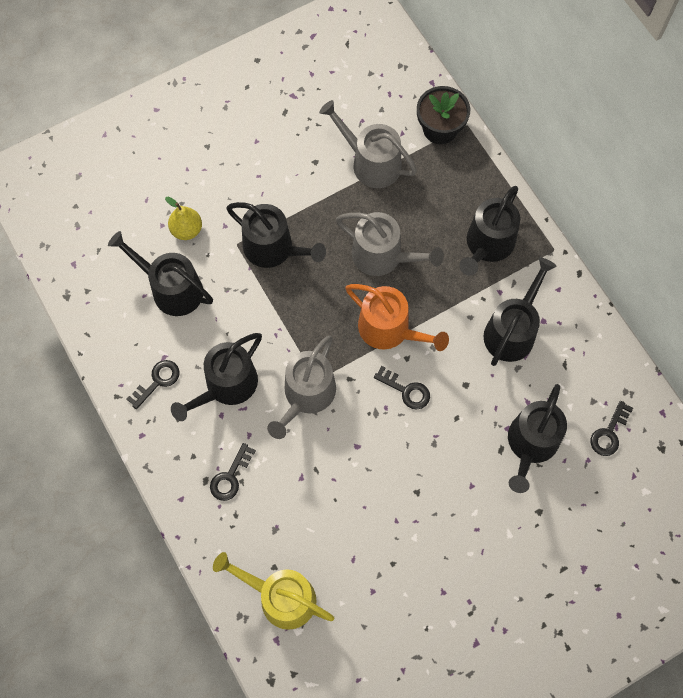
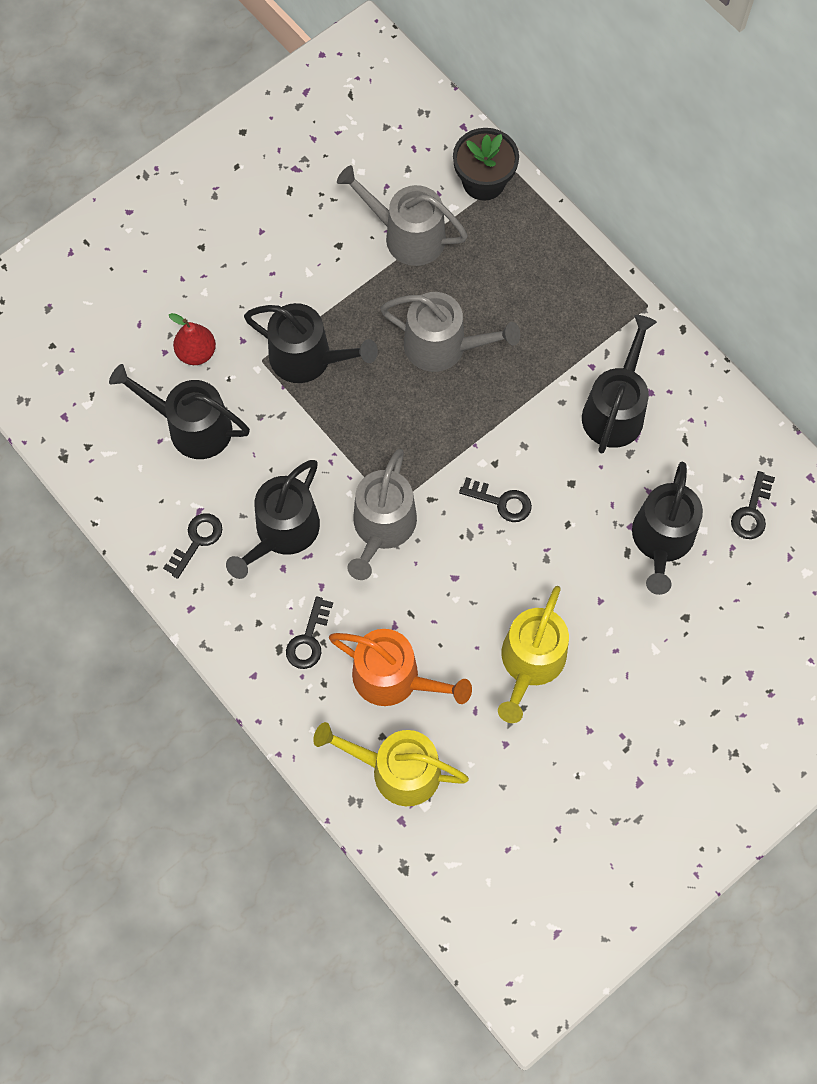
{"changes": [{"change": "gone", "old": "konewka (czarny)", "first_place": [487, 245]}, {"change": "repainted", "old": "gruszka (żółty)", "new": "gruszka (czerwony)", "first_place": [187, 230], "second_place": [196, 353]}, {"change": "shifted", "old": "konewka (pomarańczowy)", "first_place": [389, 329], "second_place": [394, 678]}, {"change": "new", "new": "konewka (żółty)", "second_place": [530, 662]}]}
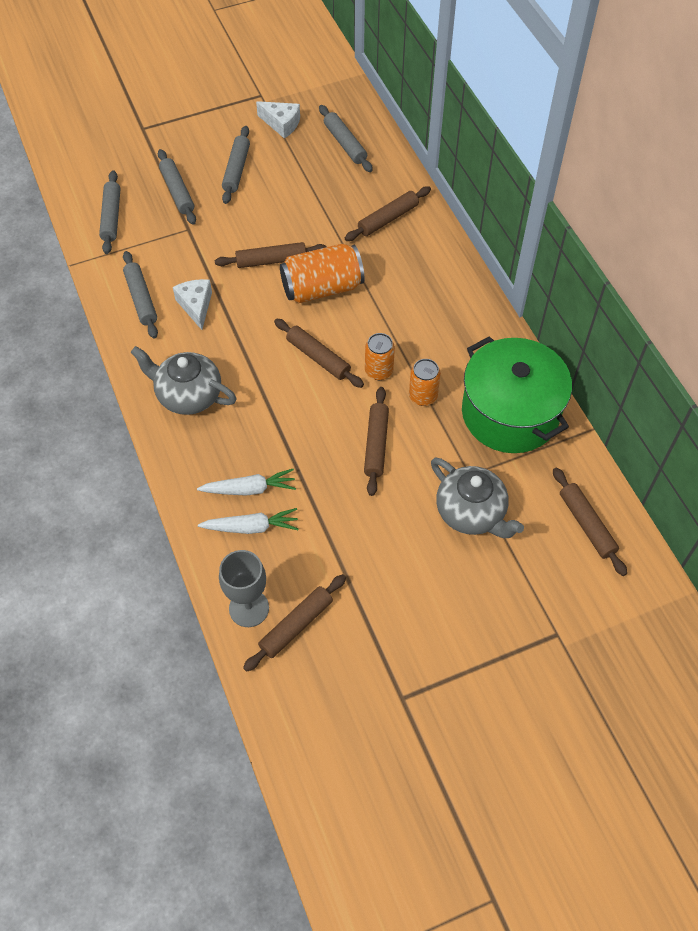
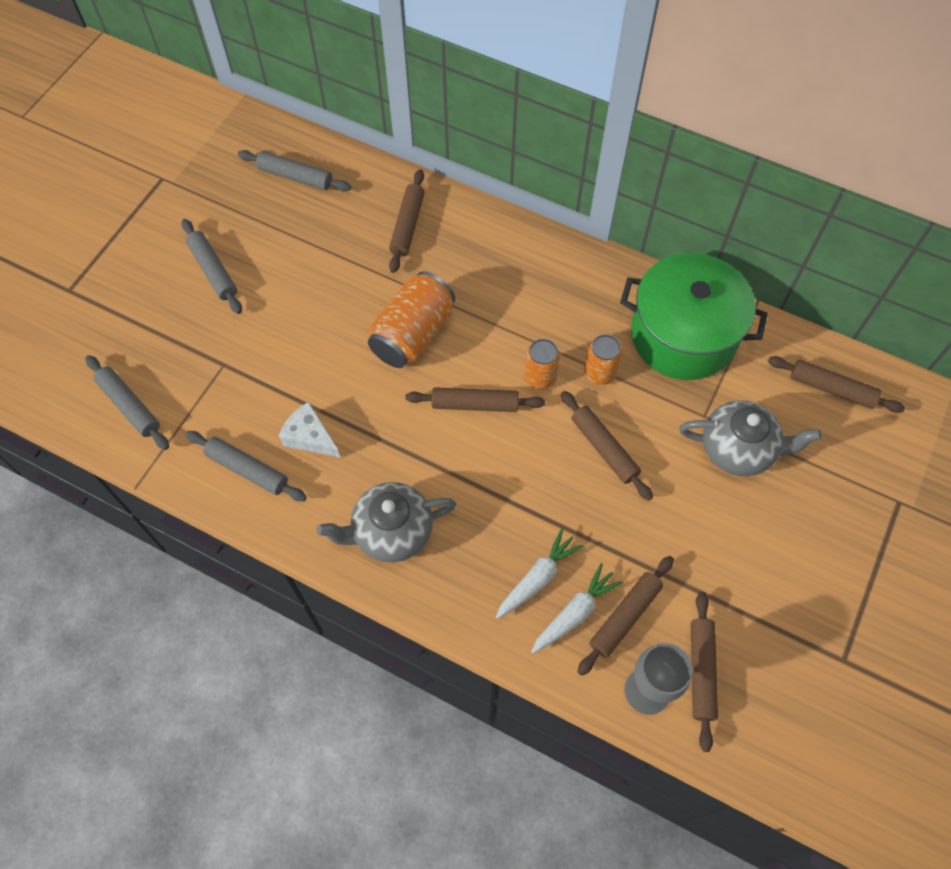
{"changes": [{"change": "gone", "old": "ser (biały)", "first_place": [281, 124]}, {"change": "gone", "old": "wałek do ciasta (szary)", "first_place": [177, 191]}, {"change": "shifted", "old": "wałek do ciasta (brązowy)", "first_place": [271, 261], "second_place": [625, 617]}]}
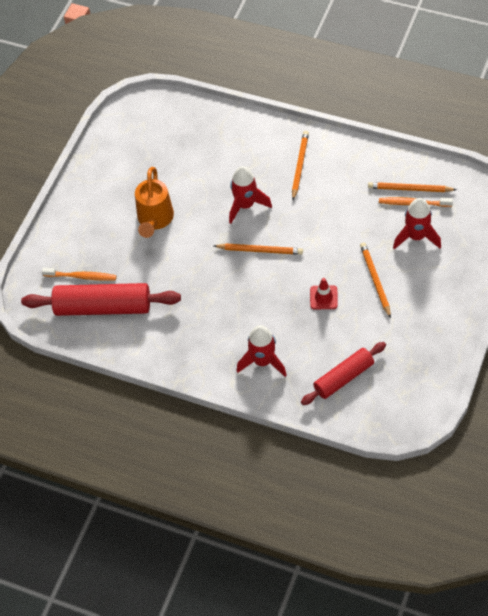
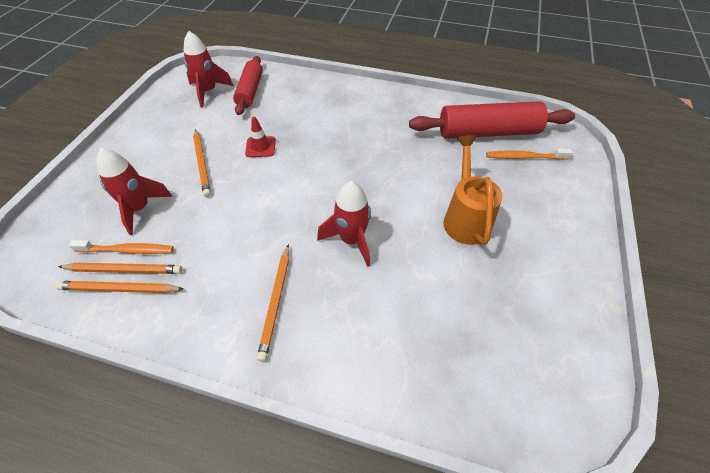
{"changes": [{"change": "shifted", "old": "ołówek (pomarańczowy)", "first_place": [260, 250], "second_place": [119, 289]}, {"change": "shifted", "old": "rakieta (czerwony)", "first_place": [263, 361], "second_place": [208, 92]}, {"change": "rotated", "old": "wałek do ciasta (czerwony)", "first_place": [343, 378], "second_place": [250, 91], "degrees": -45}]}
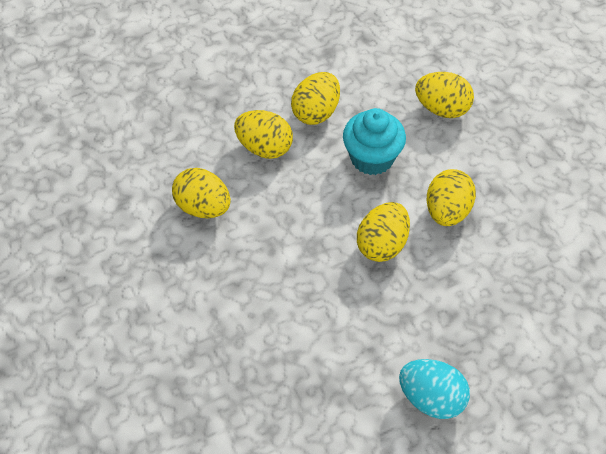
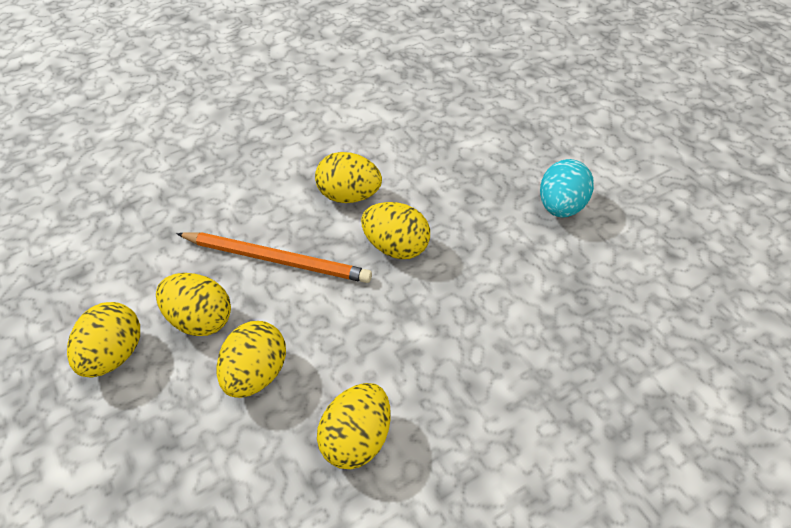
{"changes": [{"change": "shifted", "old": "jajko (żółty)", "first_place": [442, 109], "second_place": [114, 354]}, {"change": "swapped", "old": "muffinka (turkusowy)", "new": "ołówek (pomarańczowy)", "first_place": [372, 158], "second_place": [277, 259]}]}
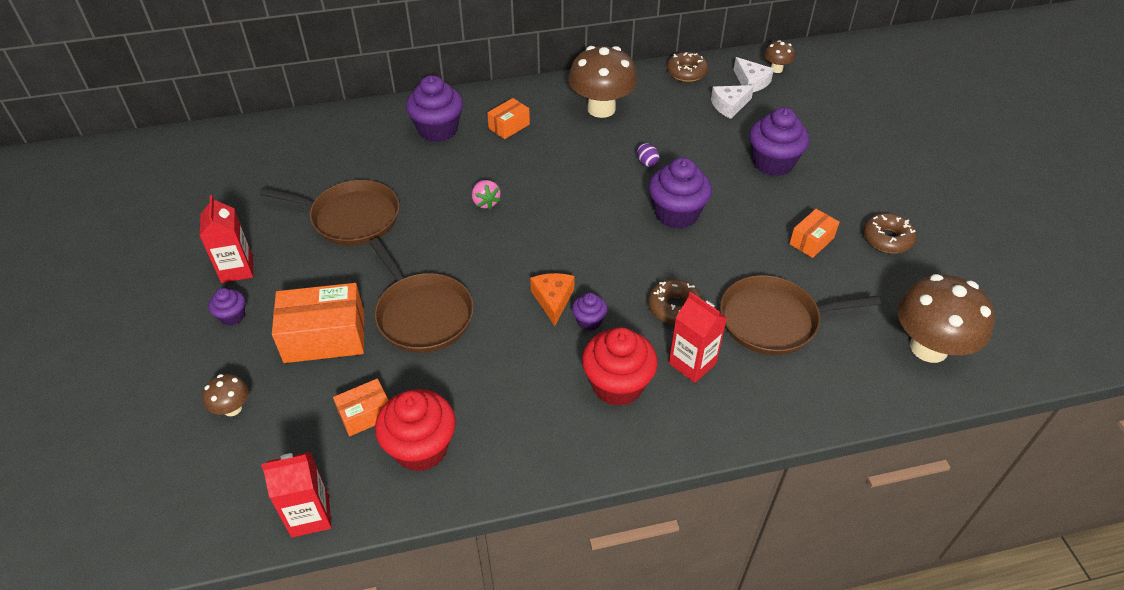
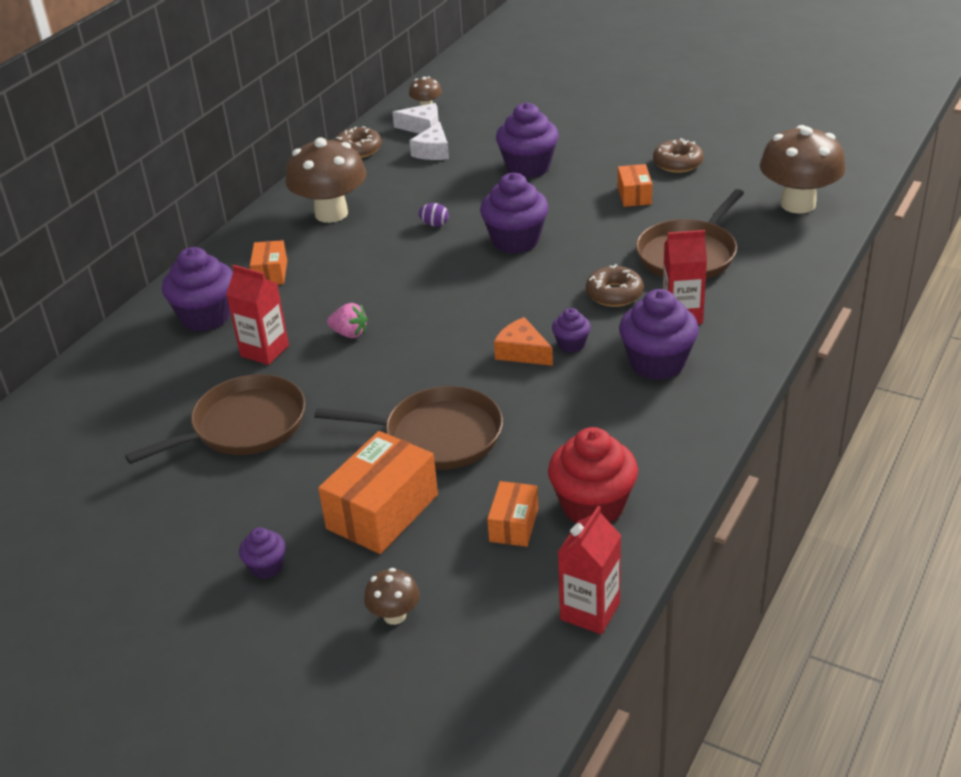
{"changes": [{"change": "shifted", "old": "karton mleka (czerwony)", "first_place": [237, 269], "second_place": [264, 351]}, {"change": "repainted", "old": "muffinka (czerwony)", "new": "muffinka (fioletowy)", "first_place": [617, 385], "second_place": [657, 363]}]}
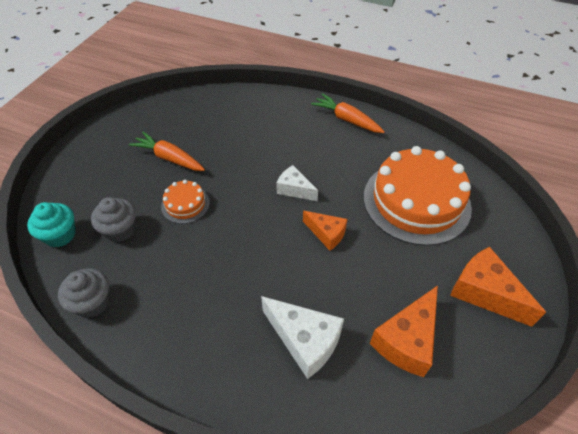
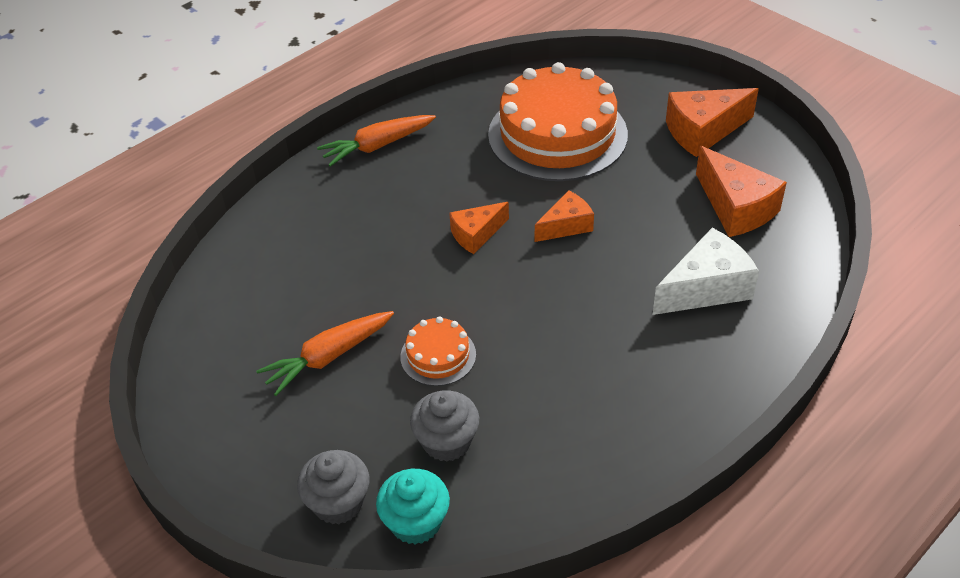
{"changes": [{"change": "repainted", "old": "ser (biały)", "new": "ser (pomarańczowy)", "first_place": [294, 189], "second_place": [476, 234]}, {"change": "shifted", "old": "muffinka (szary)", "first_place": [92, 302], "second_place": [338, 503]}]}
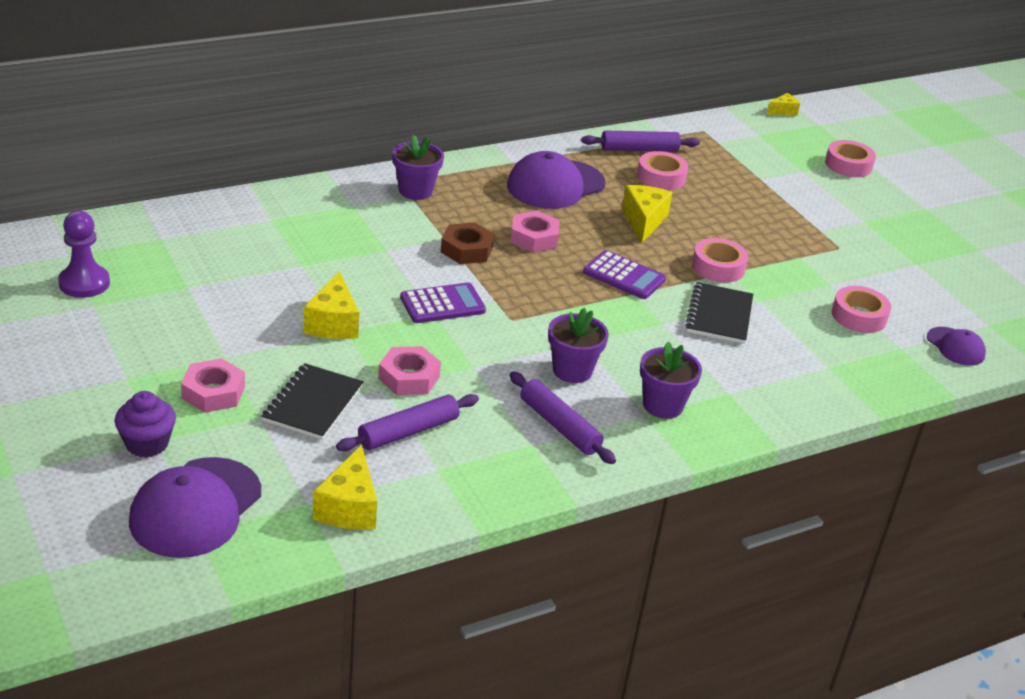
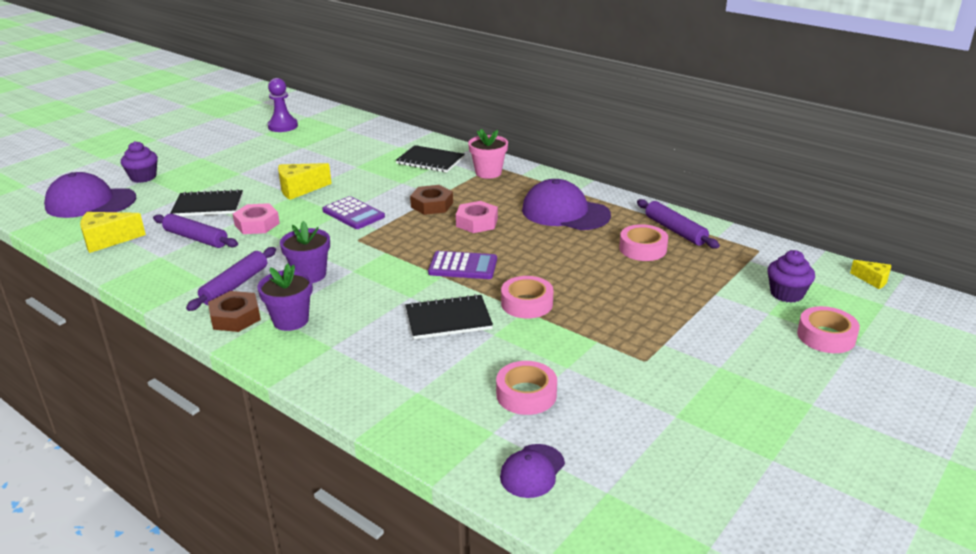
{"changes": [{"change": "repainted", "old": "doniczka (fioletowy)", "new": "doniczka (różowy)", "first_place": [415, 191], "second_place": [488, 173]}, {"change": "gone", "old": "ser (żółty)", "first_place": [644, 221]}, {"change": "rotated", "old": "kalkulator (fioletowy)", "first_place": [624, 276], "second_place": [463, 266], "degrees": -90}, {"change": "gone", "old": "nakrętka (różowy)", "first_place": [213, 392]}, {"change": "new", "new": "zeszyt (czarny)", "second_place": [430, 161]}, {"change": "new", "new": "muffinka (fioletowy)", "second_place": [786, 294]}, {"change": "new", "new": "nakrętka (brązowy)", "second_place": [235, 317]}]}
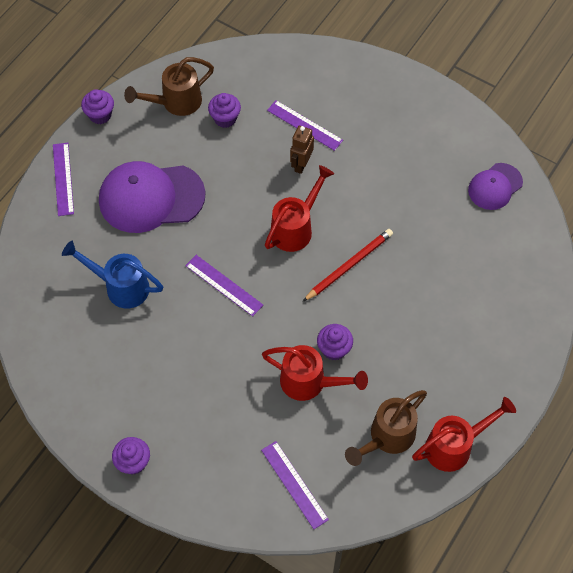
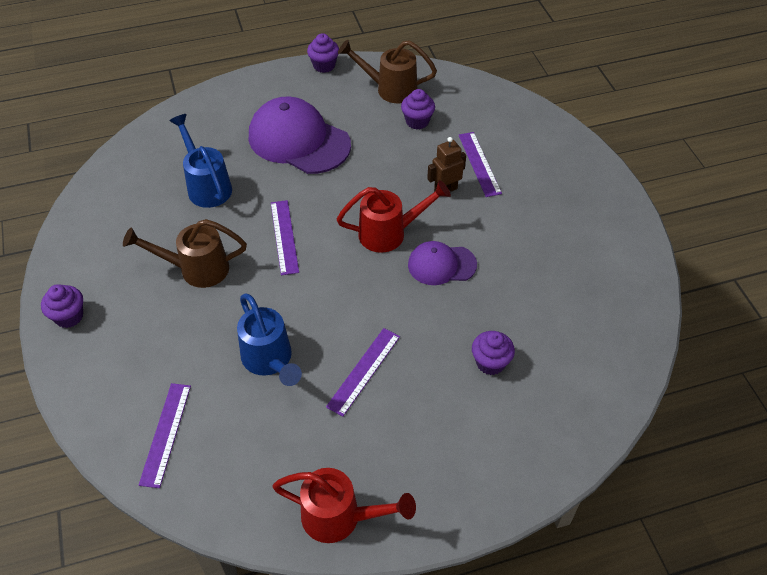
{"changes": [{"change": "shifted", "old": "linijka (fioletowy)", "first_place": [63, 179], "second_place": [364, 371]}, {"change": "shifted", "old": "czapka (fioletowy)", "first_place": [495, 186], "second_place": [441, 265]}, {"change": "gone", "old": "ołówek (czerwony)", "first_place": [349, 265]}, {"change": "shifted", "old": "muffinka (fioletowy)", "first_place": [334, 349], "second_place": [490, 363]}, {"change": "repainted", "old": "konewka (czerwony)", "new": "konewka (niebieski)", "first_place": [309, 383], "second_place": [270, 360]}, {"change": "shifted", "old": "konewka (brązowy)", "first_place": [387, 437], "second_place": [196, 269]}]}
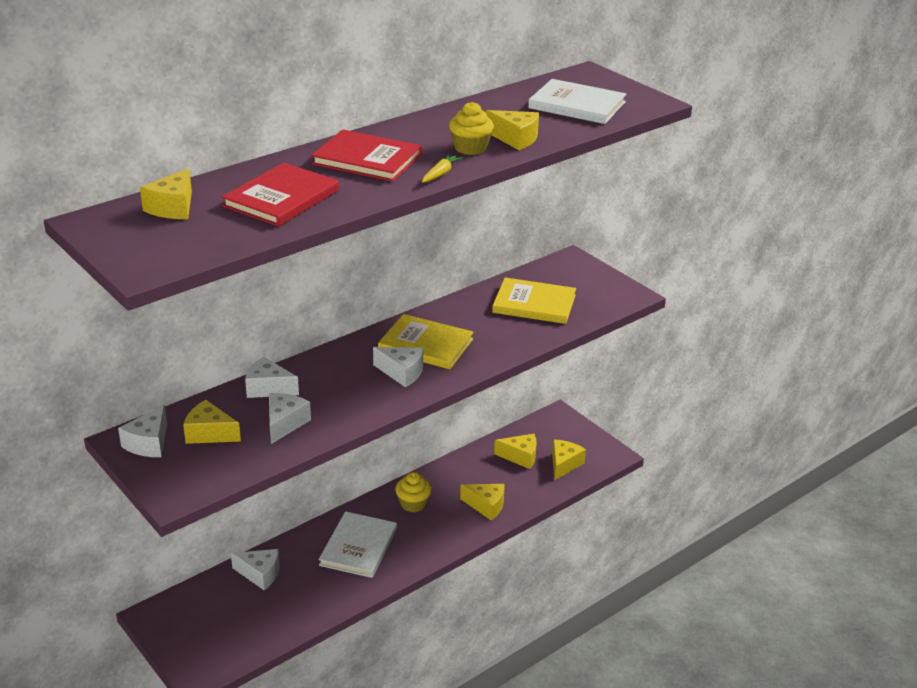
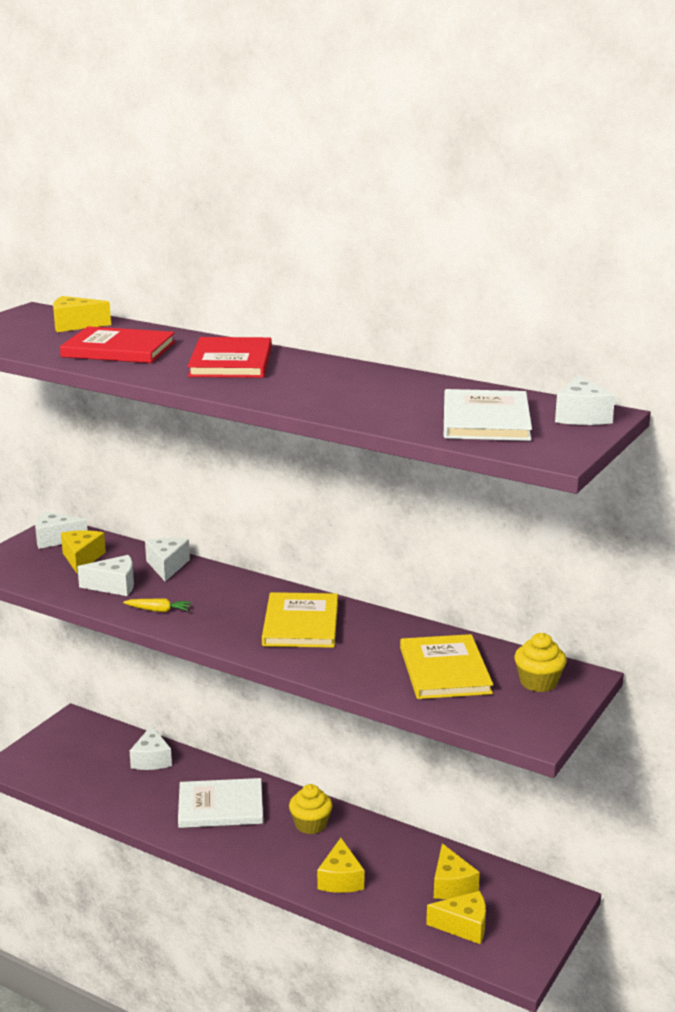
{"changes": [{"change": "shifted", "old": "muffinka (żółty)", "first_place": [470, 148], "second_place": [538, 682]}, {"change": "gone", "old": "ser (żółty)", "first_place": [515, 139]}, {"change": "shifted", "old": "marchewka (żółty)", "first_place": [441, 174], "second_place": [158, 610]}, {"change": "shifted", "old": "ser (biały)", "first_place": [402, 373], "second_place": [581, 416]}]}
